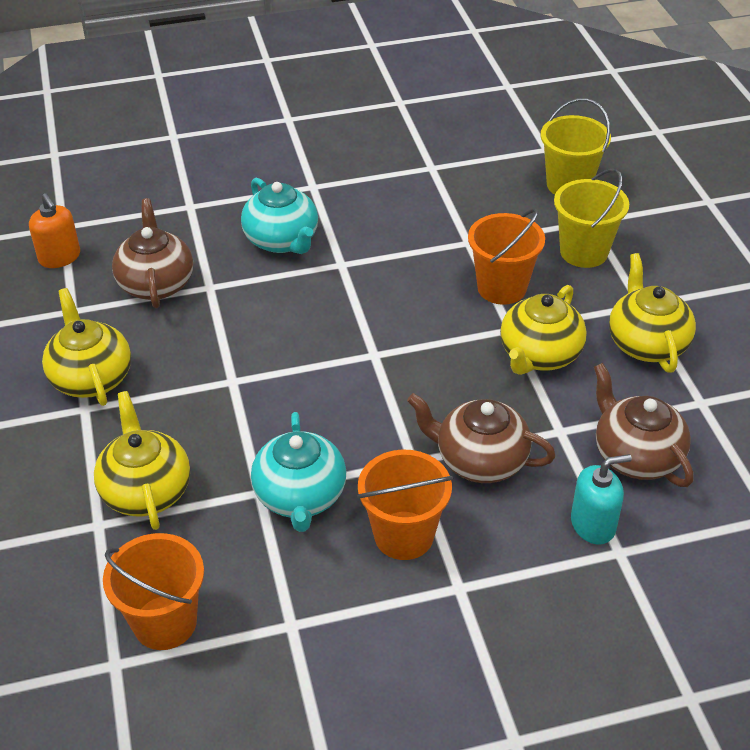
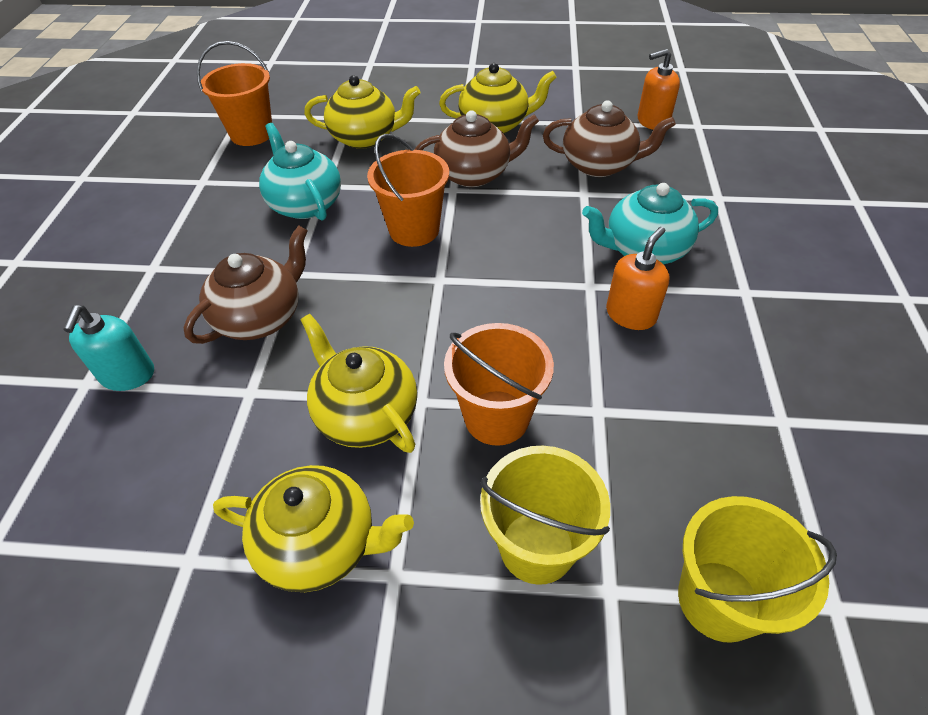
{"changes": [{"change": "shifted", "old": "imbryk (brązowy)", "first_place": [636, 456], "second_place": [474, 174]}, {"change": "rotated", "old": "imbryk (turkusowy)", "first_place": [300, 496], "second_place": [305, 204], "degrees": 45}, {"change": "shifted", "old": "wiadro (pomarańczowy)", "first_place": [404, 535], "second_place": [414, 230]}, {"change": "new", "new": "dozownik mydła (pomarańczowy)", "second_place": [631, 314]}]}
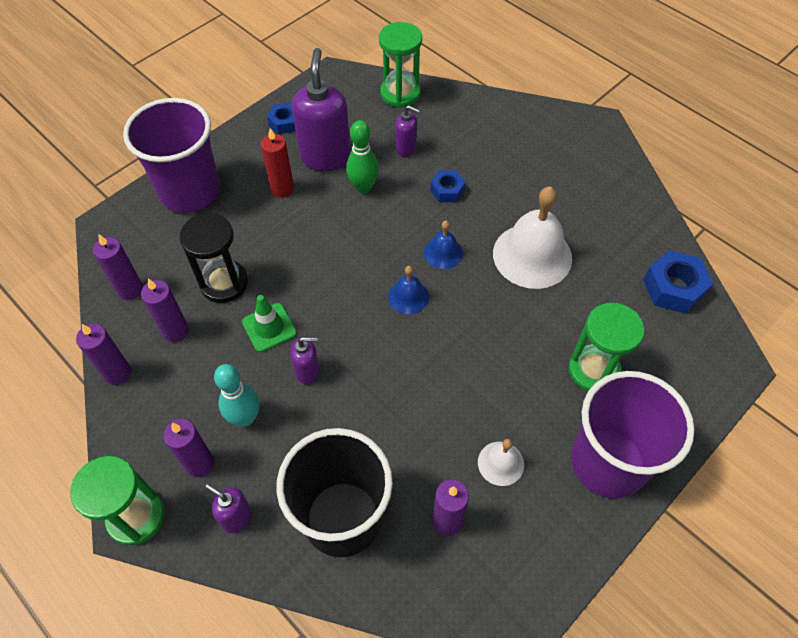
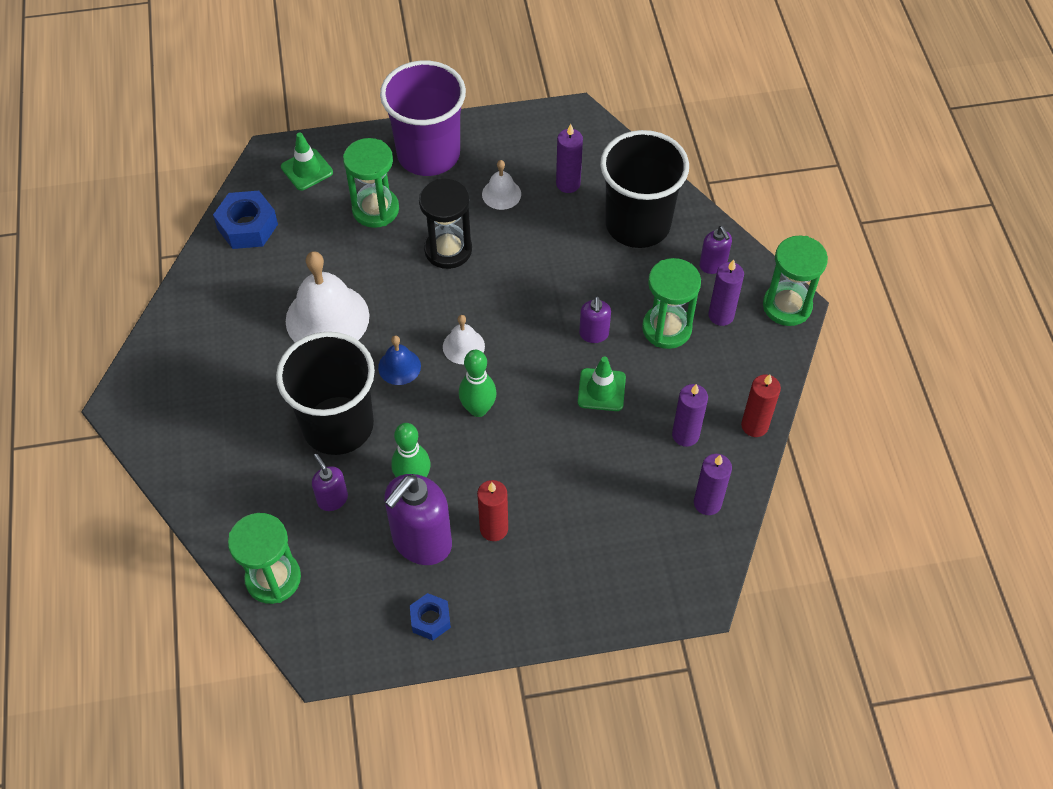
{"changes": [{"change": "gone", "old": "szklanka (fioletowy)", "first_place": [190, 191]}, {"change": "swapped", "old": "nakrętka (niebieski)", "new": "szklanka (czarny)", "first_place": [447, 190], "second_place": [338, 425]}, {"change": "shifted", "old": "klepsydra (czarny)", "first_place": [224, 283], "second_place": [448, 250]}, {"change": "repainted", "old": "dzwonek (niebieski)", "new": "dzwonek (biały)", "first_place": [408, 296], "second_place": [463, 346]}, {"change": "repainted", "old": "świeca (fioletowy)", "new": "świeca (czerwony)", "first_place": [118, 373], "second_place": [754, 425]}, {"change": "rotated", "old": "dozownik mydła (fioletowy)", "first_place": [308, 372], "second_place": [594, 334], "degrees": -120}, {"change": "swapped", "old": "kręgiel (turkusowy)", "new": "klepsydra (zielony)", "first_place": [245, 417], "second_place": [666, 328]}, {"change": "new", "new": "pachołek (zielony)", "second_place": [307, 170]}, {"change": "new", "new": "kręgiel (zielony)", "second_place": [478, 409]}]}
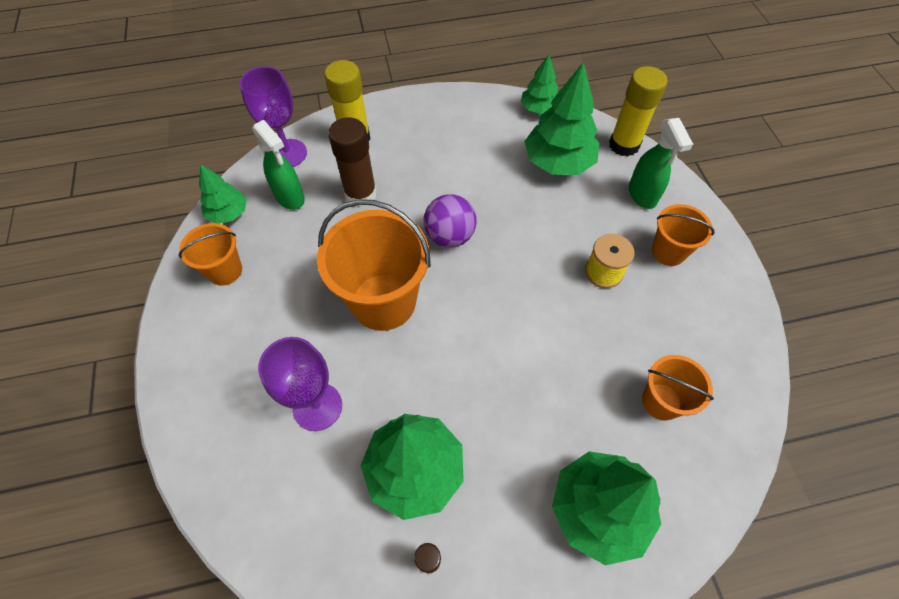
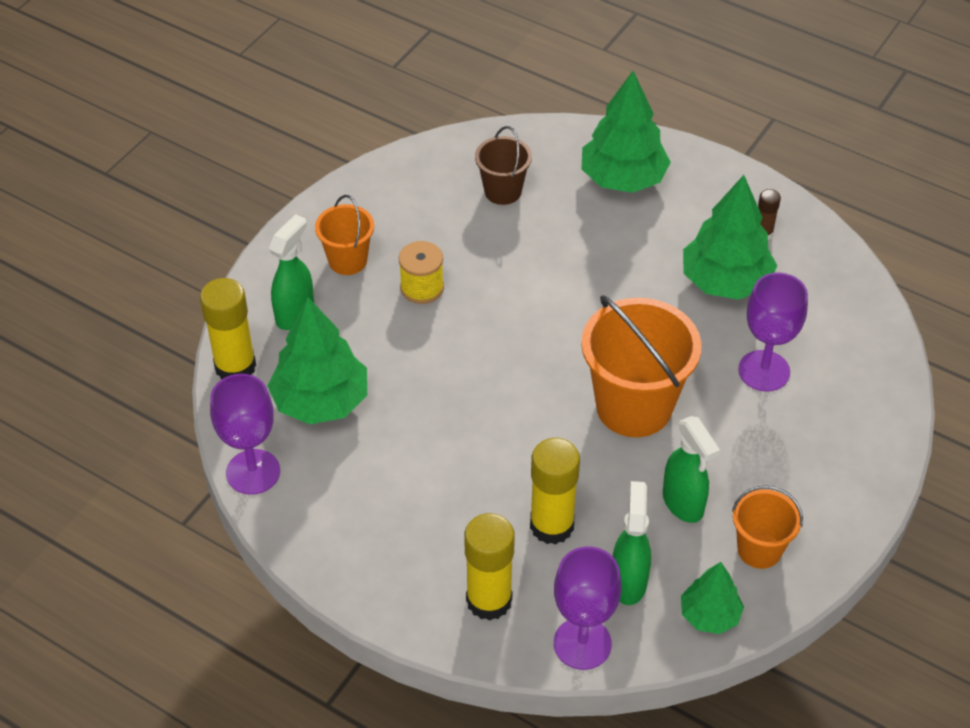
{"changes": [{"change": "swapped", "old": "drzewko (zielony)", "new": "kielich (fioletowy)", "first_place": [538, 108], "second_place": [253, 472]}, {"change": "repainted", "old": "klej w sztyfcie (brązowy)", "new": "klej w sztyfcie (żółty)", "first_place": [360, 194], "second_place": [552, 525]}, {"change": "gone", "old": "piłka (fioletowy)", "first_place": [450, 236]}, {"change": "repainted", "old": "wiadro (pomarańczowy)", "new": "wiadro (brązowy)", "first_place": [661, 401], "second_place": [503, 191]}, {"change": "new", "new": "spryskiwacz (zielony)", "second_place": [683, 504]}]}
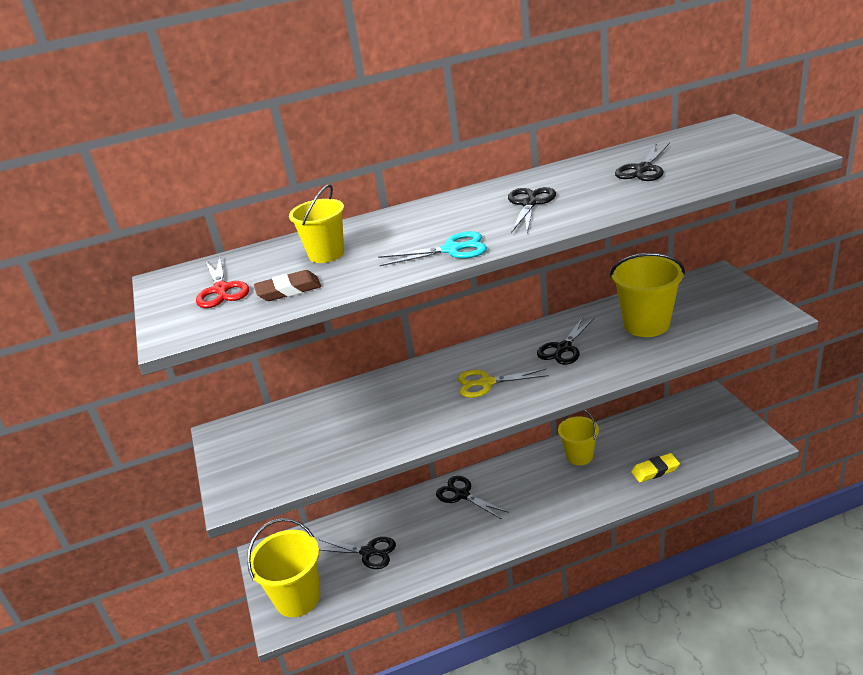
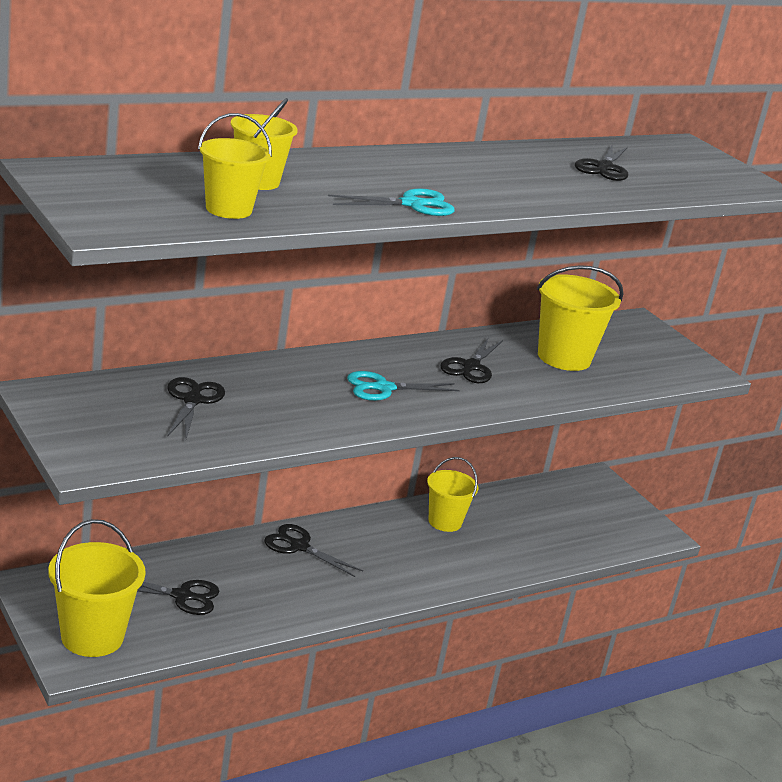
{"changes": [{"change": "shifted", "old": "nożyczki (czarny)", "first_place": [530, 204], "second_place": [192, 400]}, {"change": "gone", "old": "nożyczki (czerwony)", "first_place": [221, 290]}, {"change": "swapped", "old": "gumka do mazania (brązowy)", "new": "wiadro (żółty)", "first_place": [288, 290], "second_place": [228, 209]}, {"change": "repainted", "old": "nożyczki (żółty)", "new": "nożyczki (turkusowy)", "first_place": [486, 383], "second_place": [383, 388]}, {"change": "gone", "old": "gumka do mazania (żółty)", "first_place": [655, 470]}]}
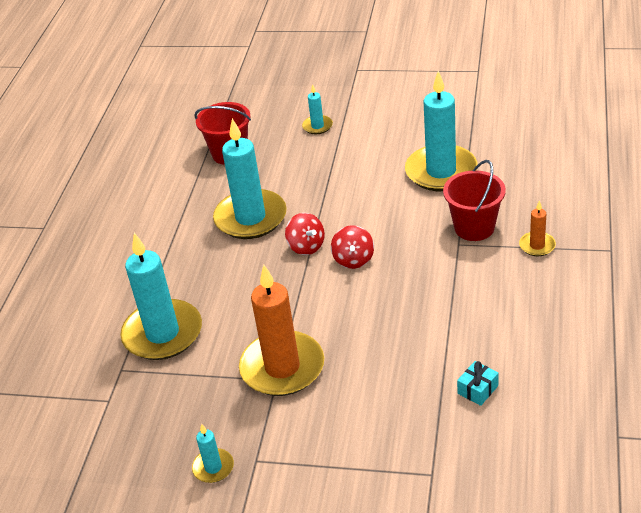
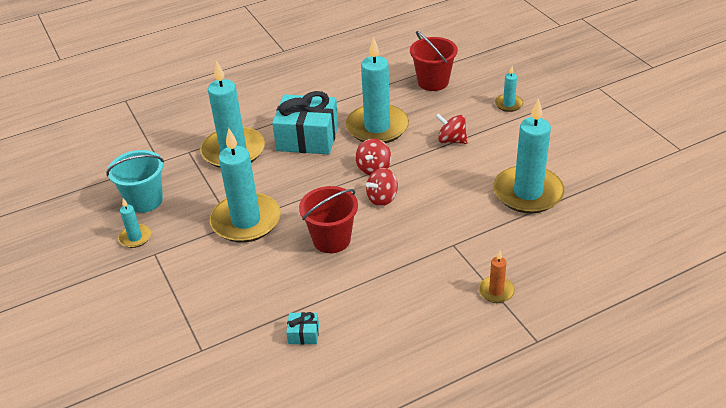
{"changes": [{"change": "shifted", "old": "wiadro (czerwony)", "first_place": [474, 227], "second_place": [331, 239]}, {"change": "repainted", "old": "świeca (pomarańczowy)", "new": "świeca (turkusowy)", "first_place": [282, 367], "second_place": [246, 221]}, {"change": "new", "new": "prezent (turkusowy)", "second_place": [307, 138]}, {"change": "new", "new": "bączek (czerwony)", "second_place": [451, 140]}, {"change": "new", "new": "wiadro (turkusowy)", "second_place": [145, 200]}]}
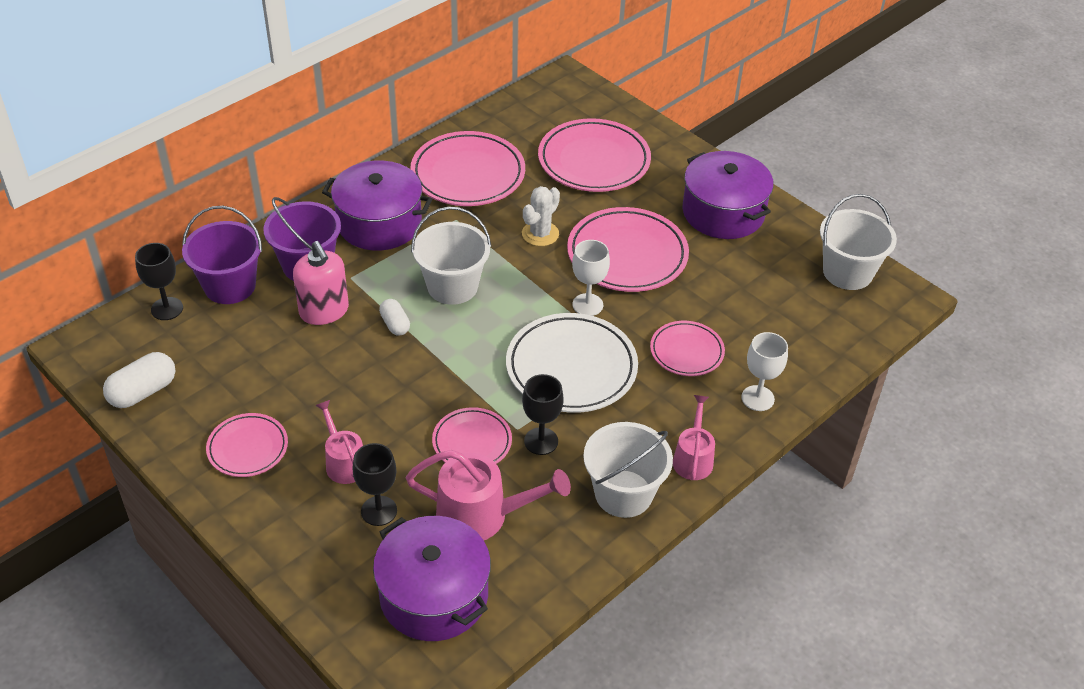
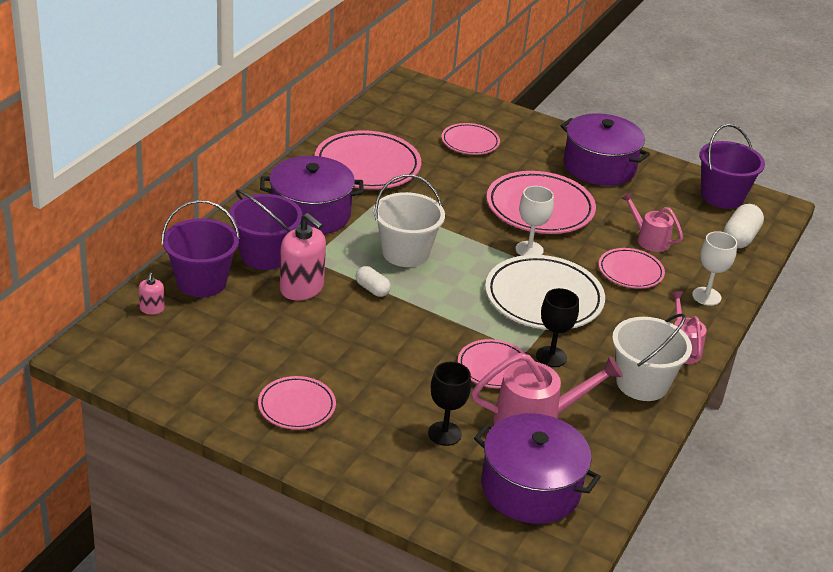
{"changes": [{"change": "scaled", "old": "talerz (różowy)", "first_place": [594, 161], "second_place": [470, 142], "factor": 0.57}, {"change": "gone", "old": "kaktus (biały)", "first_place": [540, 234]}, {"change": "repainted", "old": "wiadro (biały)", "new": "wiadro (fioletowy)", "first_place": [847, 272], "second_place": [722, 196]}, {"change": "swapped", "old": "kielich (czarny)", "new": "dozownik mydła (różowy)", "first_place": [167, 309], "second_place": [152, 309]}, {"change": "shifted", "old": "kapsułka (biały)", "first_place": [143, 392], "second_place": [740, 238]}, {"change": "shifted", "old": "konewka (różowy)", "first_place": [343, 462], "second_place": [649, 239]}]}
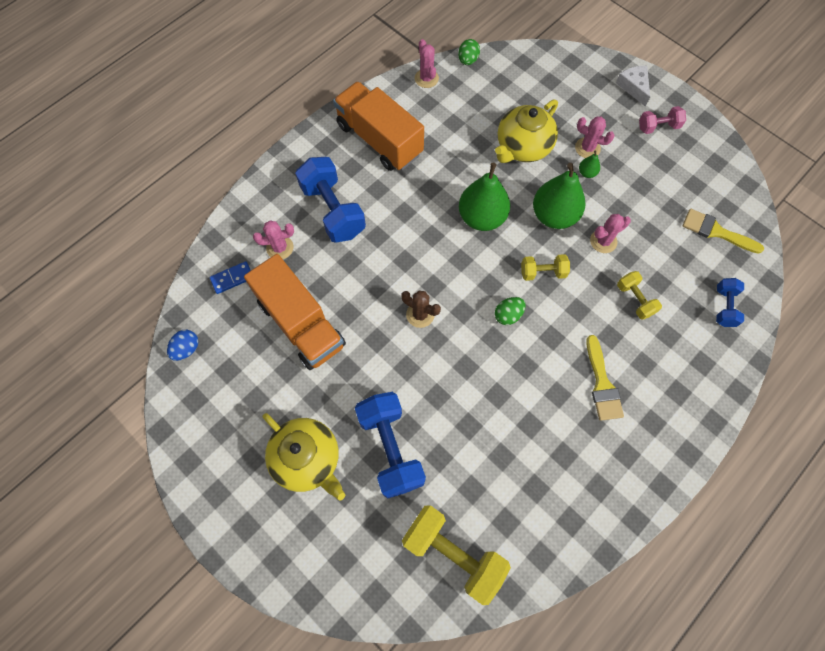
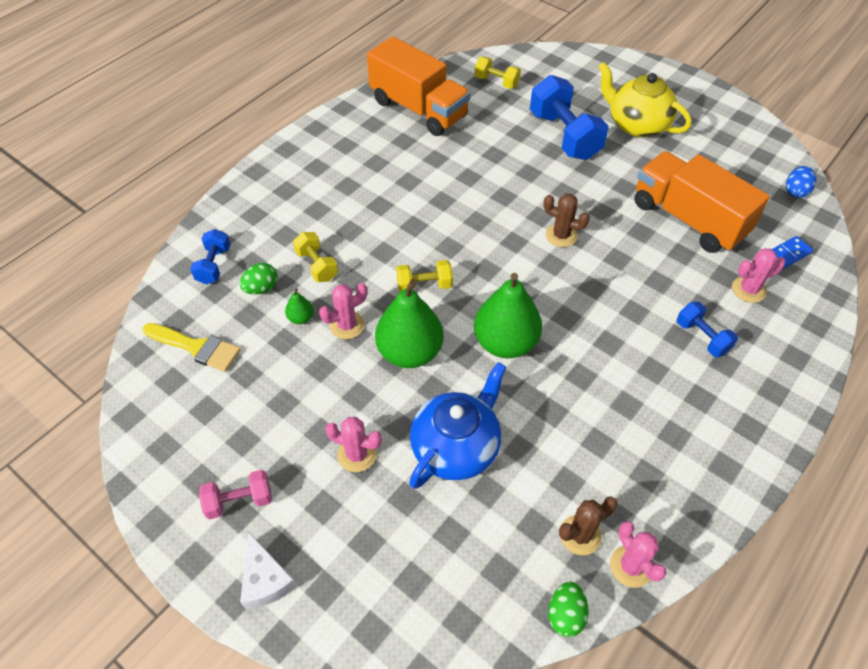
{"changes": [{"change": "shifted", "old": "ciężarówka (pomarańczowy)", "first_place": [379, 140], "second_place": [418, 109]}, {"change": "repainted", "old": "imbryk (żółty)", "new": "imbryk (niebieski)", "first_place": [522, 147], "second_place": [456, 447]}, {"change": "shifted", "old": "gruszka (zielony)", "first_place": [587, 173], "second_place": [301, 318]}, {"change": "scaled", "old": "hantel (niebieski)", "first_place": [333, 210], "second_place": [702, 337], "factor": 0.53}, {"change": "shifted", "old": "jajko (zielony)", "first_place": [508, 315], "second_place": [261, 288]}, {"change": "gone", "old": "pędzel (żółty)", "first_place": [602, 384]}, {"change": "scaled", "old": "hantel (żółty)", "first_place": [453, 553], "second_place": [496, 82], "factor": 0.53}, {"change": "new", "new": "kaktus (brązowy)", "second_place": [580, 535]}]}
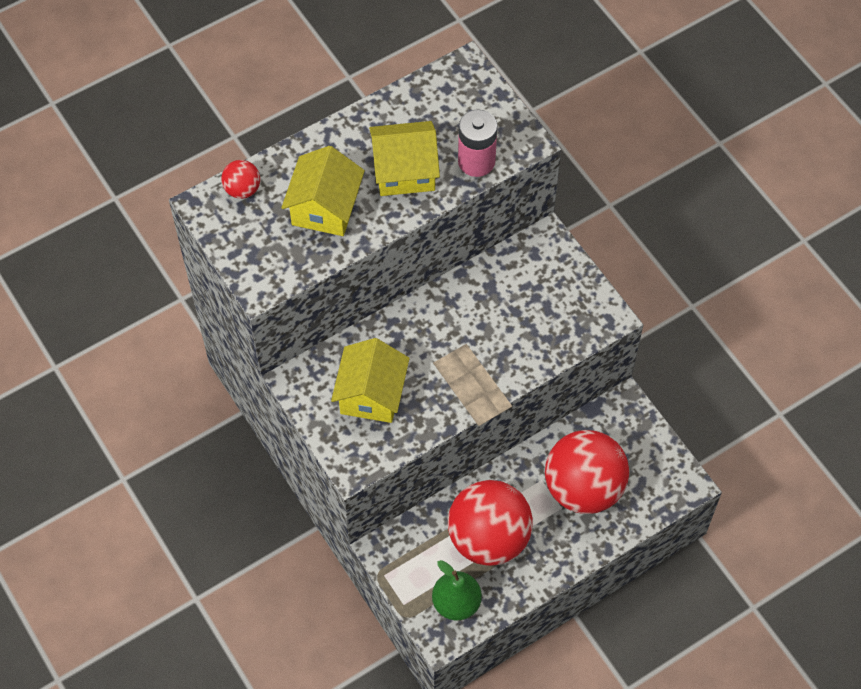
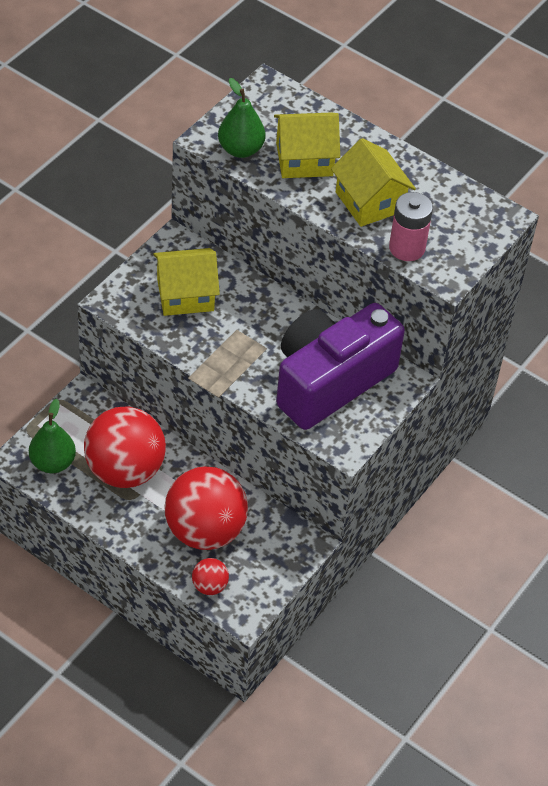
{"changes": [{"change": "shifted", "old": "piłka (czerwony)", "first_place": [242, 189], "second_place": [209, 586]}, {"change": "new", "new": "gruszka (zielony)", "second_place": [240, 149]}, {"change": "new", "new": "aparat fotograficzny (fioletowy)", "second_place": [330, 381]}]}
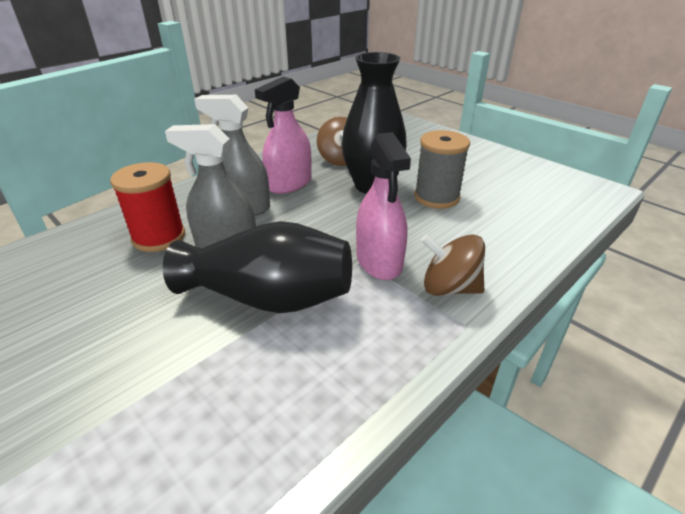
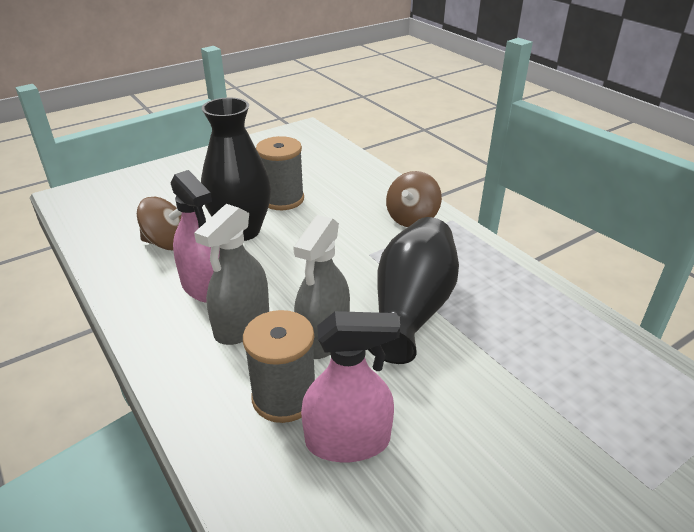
{"changes": [{"change": "shifted", "old": "spryskiwacz (różowy)", "first_place": [379, 261], "second_place": [347, 441]}, {"change": "repainted", "old": "szpulka (czerwony)", "new": "szpulka (szary)", "first_place": [159, 237], "second_place": [284, 397]}]}
